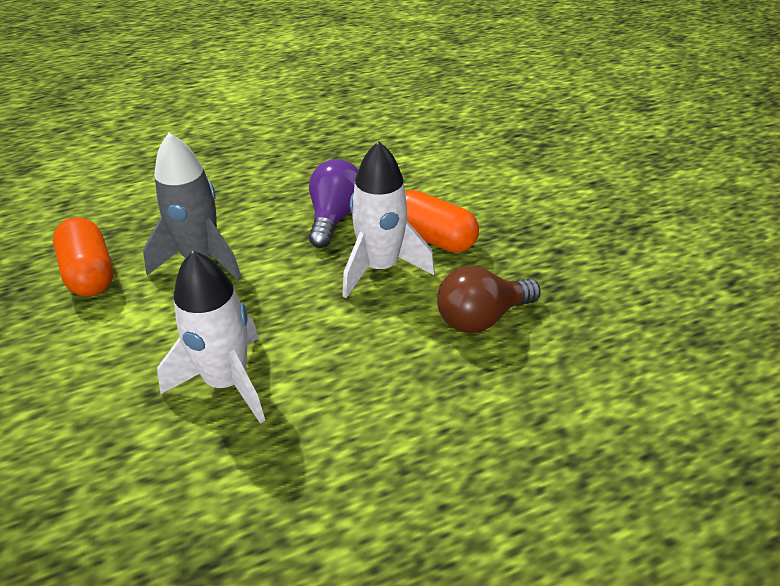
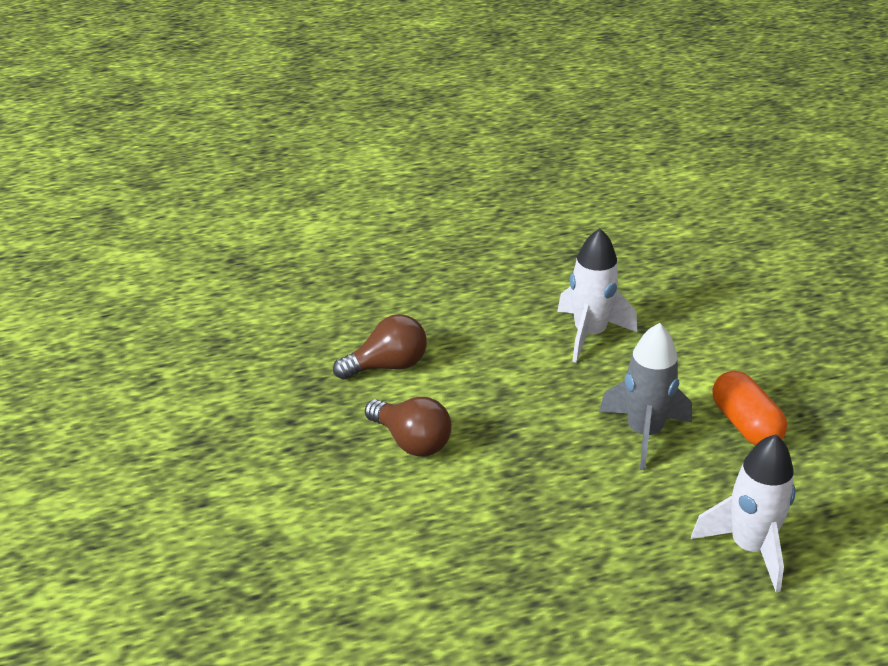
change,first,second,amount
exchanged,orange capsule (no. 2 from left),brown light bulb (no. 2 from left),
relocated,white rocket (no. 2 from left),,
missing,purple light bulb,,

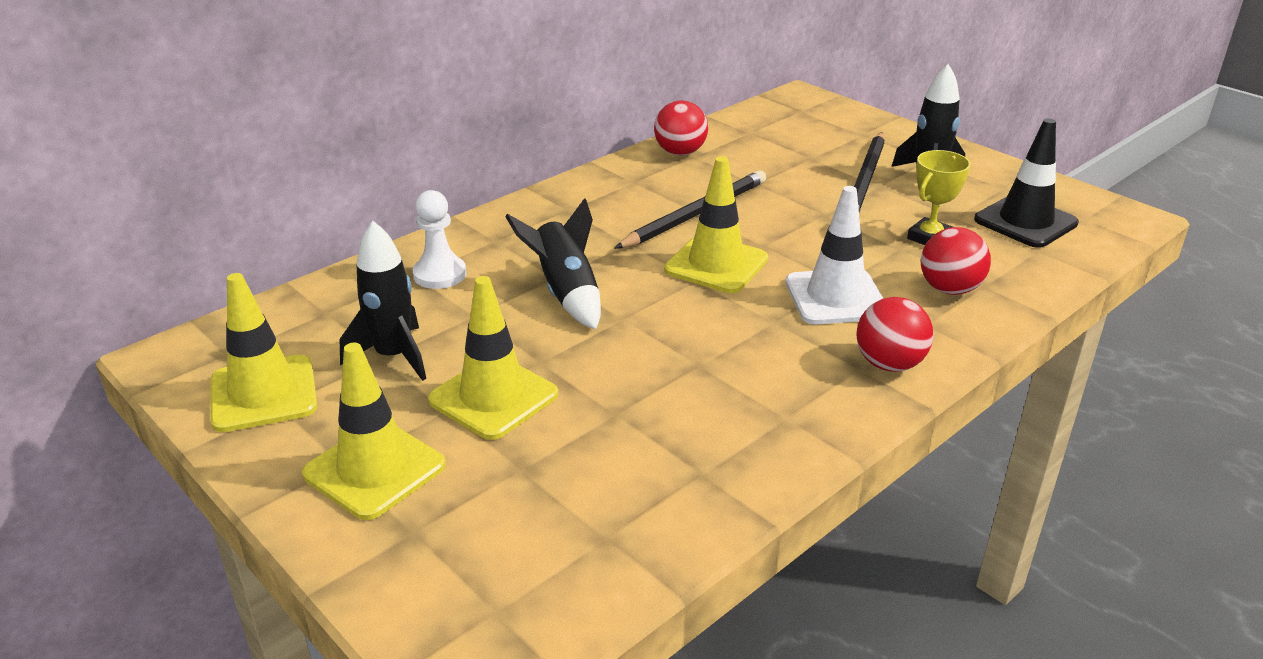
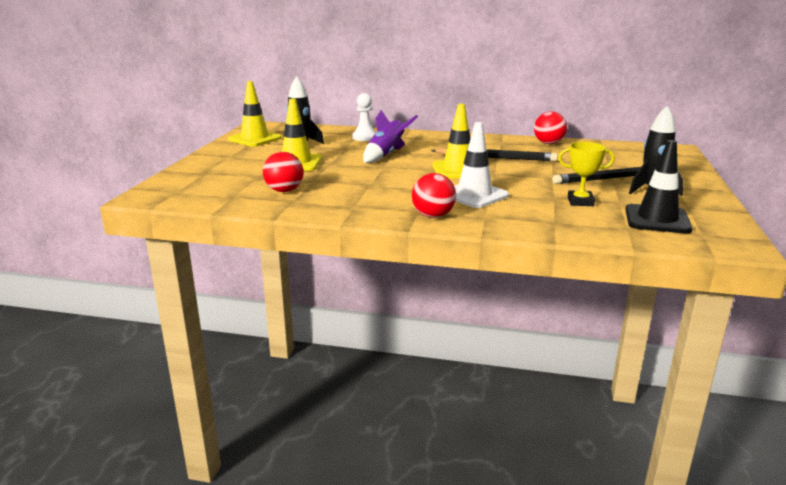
change,first,second,amount
relocated,red ball (no. 3 from left in the first image),red ball (no. 1 from left),
colour,black rocket (no. 2 from left),purple rocket,
missing,yellow traffic cone (no. 2 from left),,

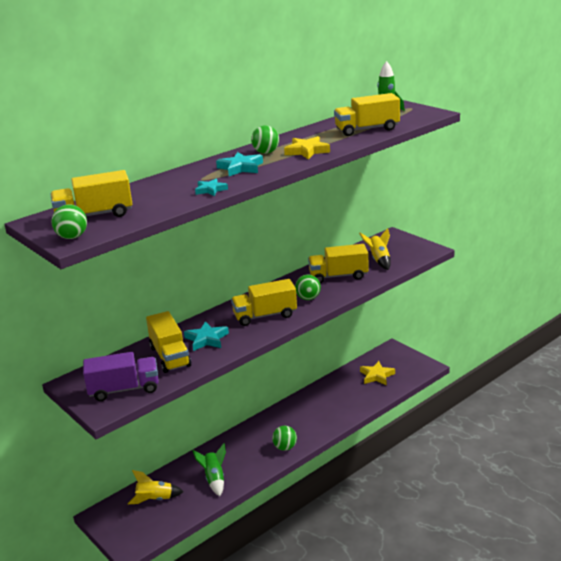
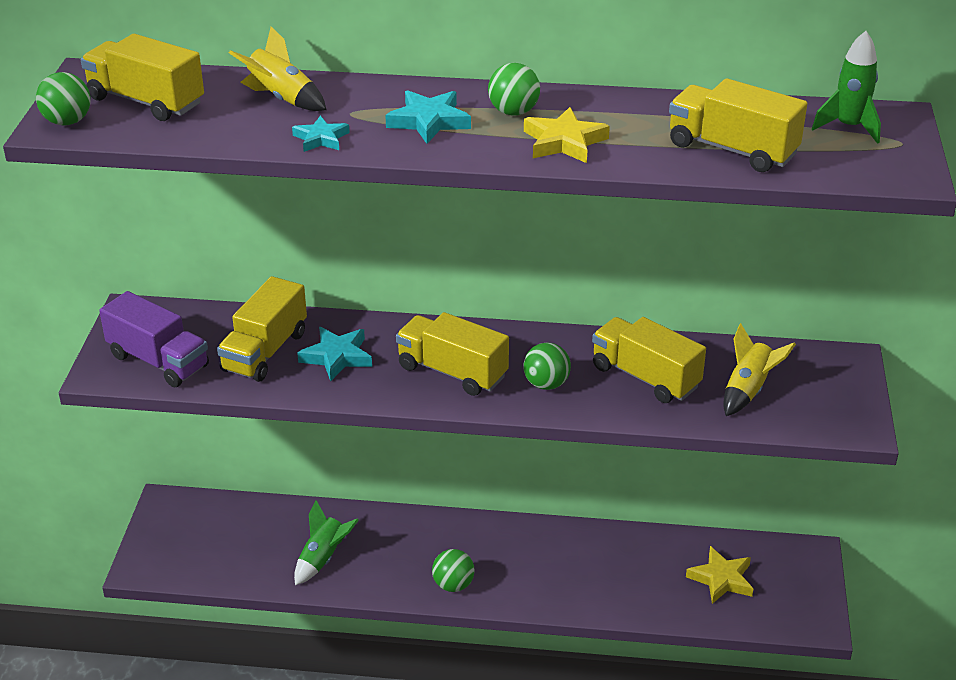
change,first,second,amount
relocated,yellow rocket (no. 1 from left),,

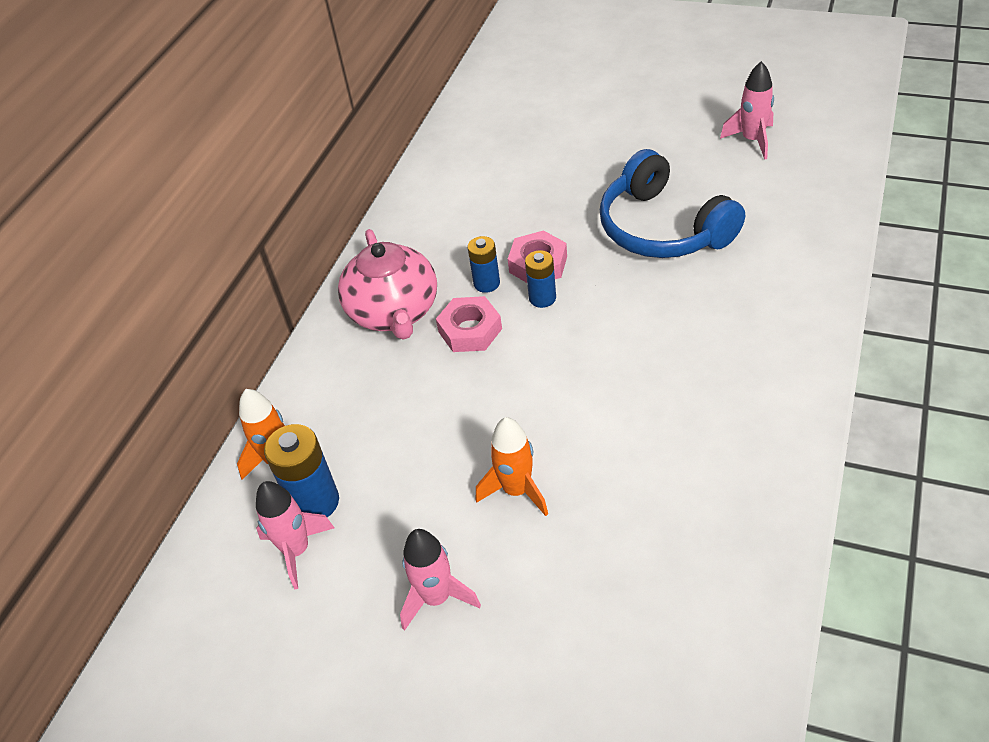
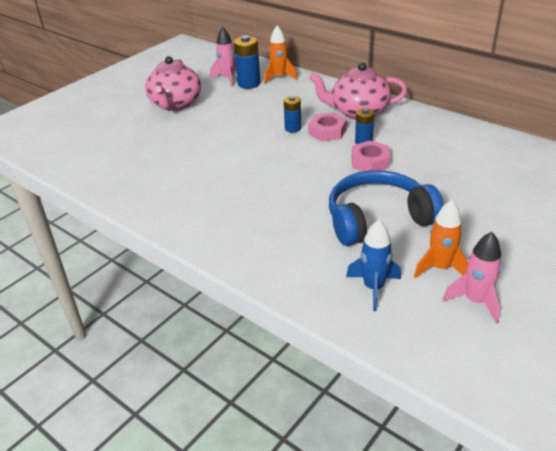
change,first,second,amount
exchanged,pink rocket (no. 2 from left),pink teapot (no. 1 from left),
relocated,blue battery (no. 3 from left in the first image),blue battery (no. 2 from left),
appeared,,blue rocket,
relocated,orange rocket (no. 2 from left),,

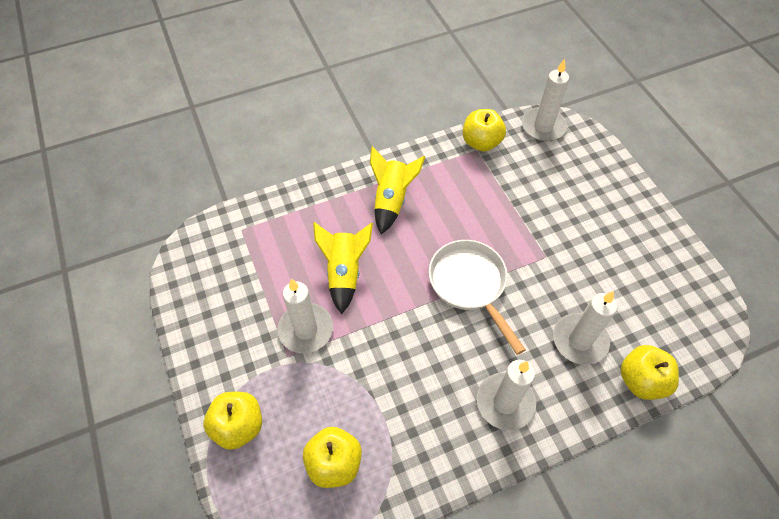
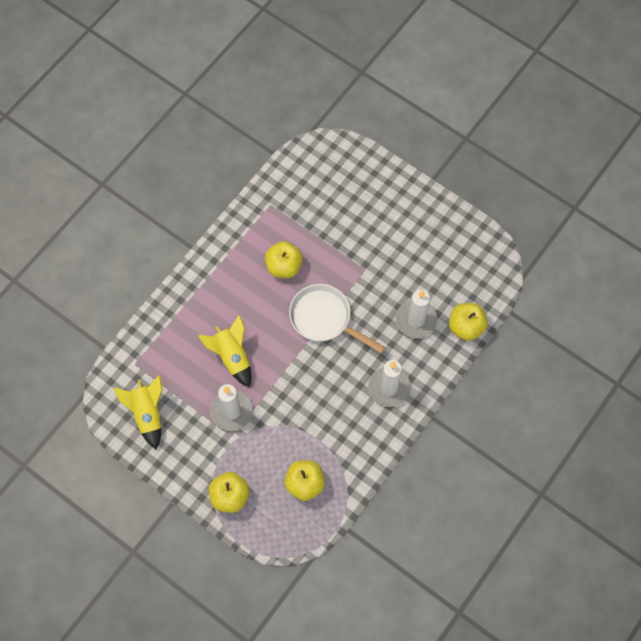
change,first,second,amount
relocated,yellow rocket (no. 2 from left in the first image),yellow rocket (no. 1 from left),
relocated,yellow apple (no. 3 from left in the first image),yellow apple (no. 2 from left),
missing,white candle (no. 3 from left),,

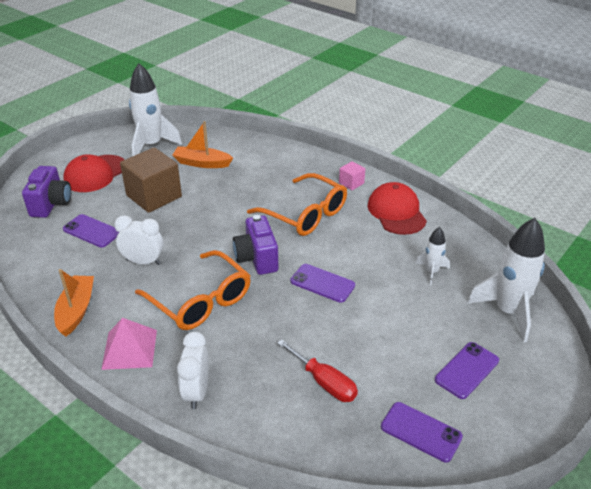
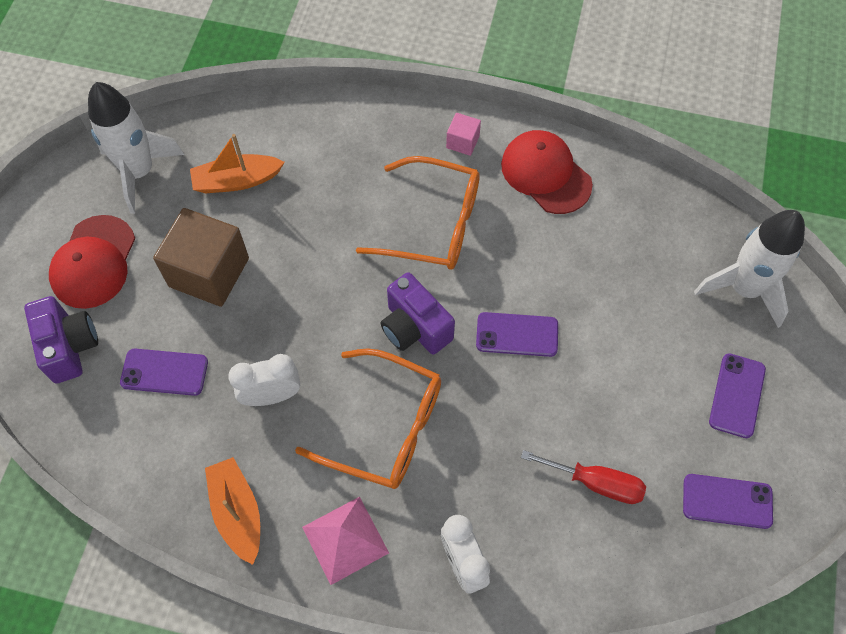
change,first,second,amount
missing,white rocket (no. 2 from left),,

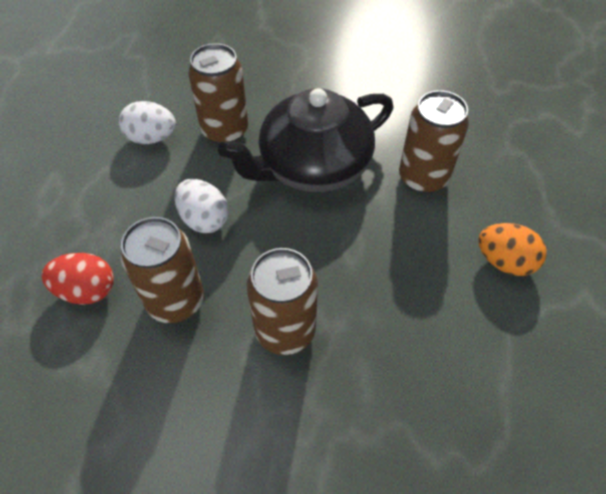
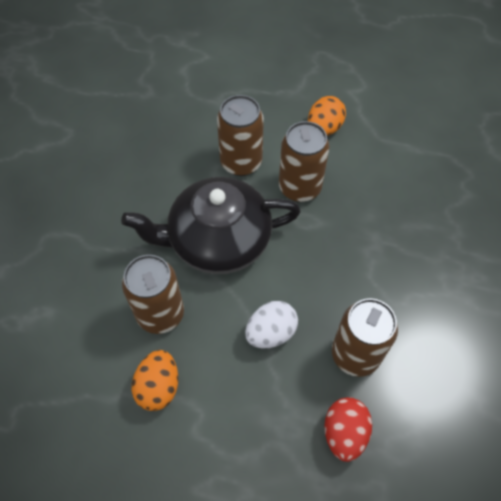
change,first,second,amount
spun,black teapot,,105 degrees clockwise
colour,white egg (no. 1 from left),orange egg (no. 1 from left),
relocated,brown can (no. 3 from left),,

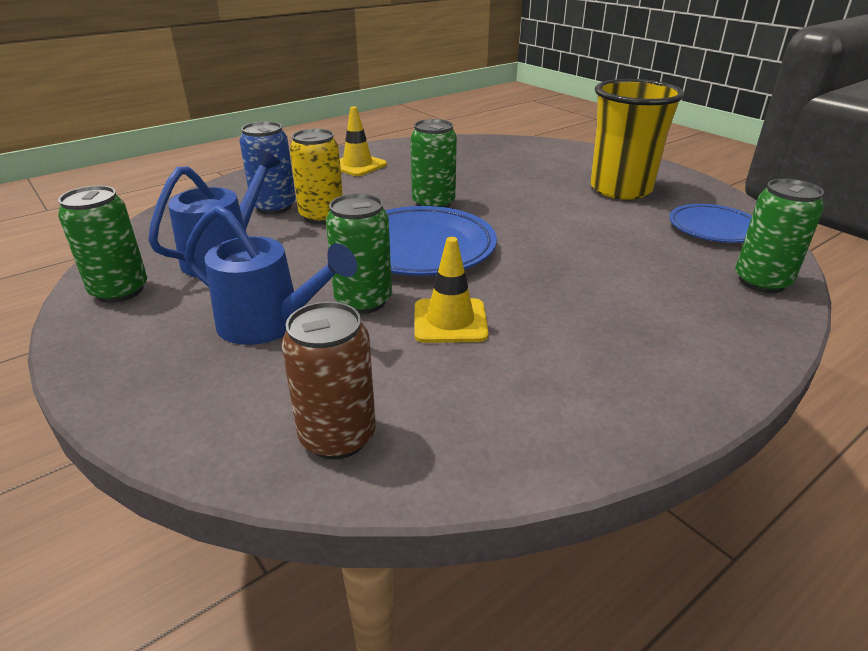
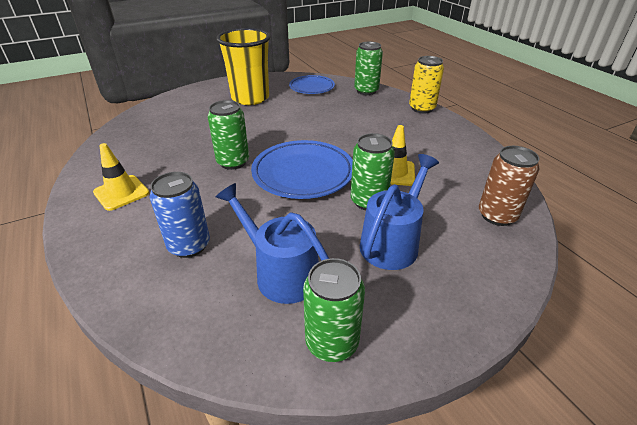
change,first,second,amount
relocated,yellow can,,

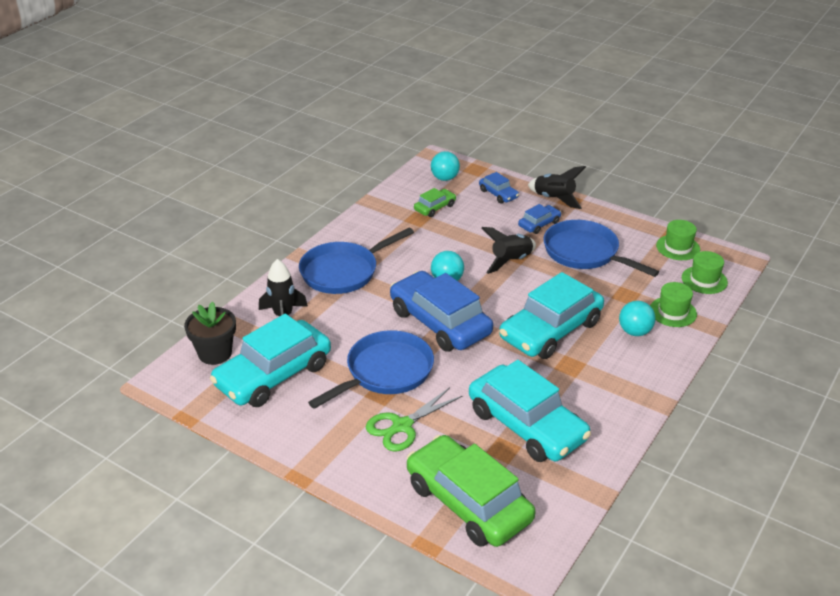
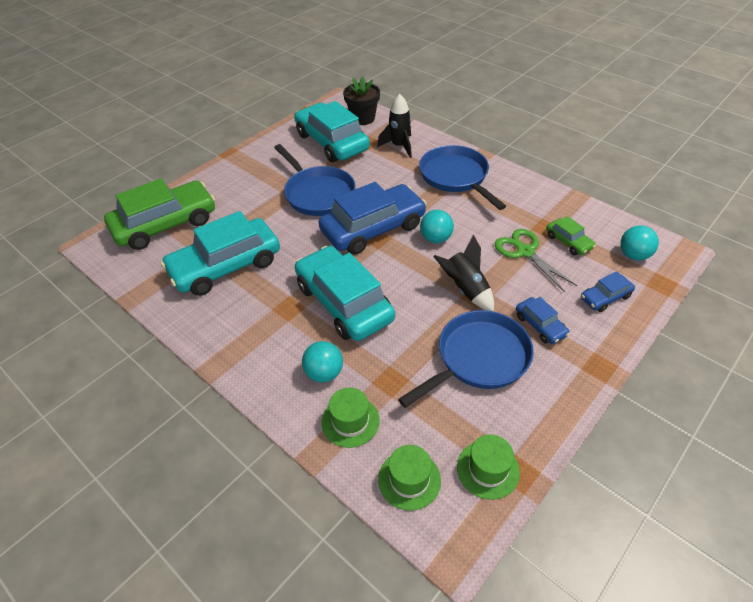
change,first,second,amount
relocated,green scissors,,
missing,black rocket (no. 3 from left),,

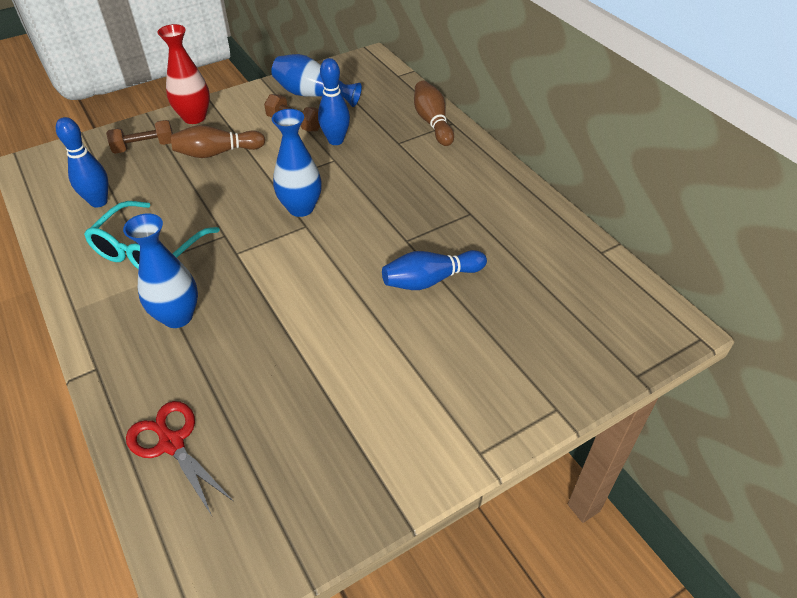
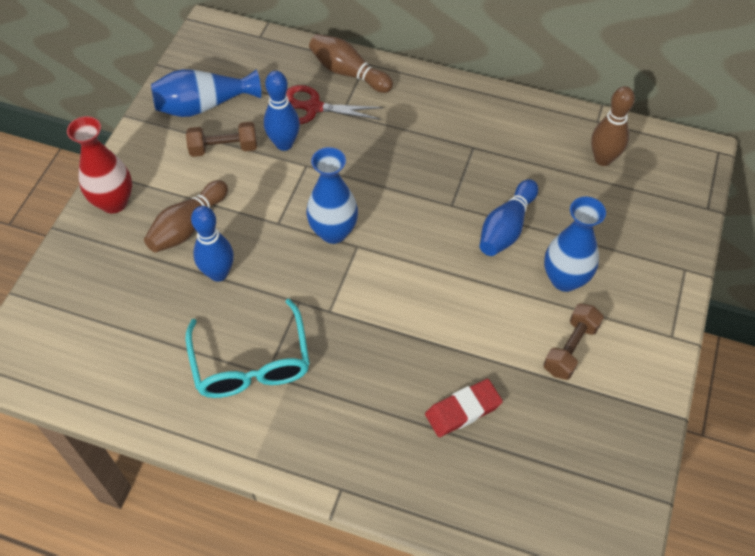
change,first,second,amount
relocated,blue bowling pin (no. 1 from left),,
relocated,red scissors,,
appeared,,red eraser,
relocated,brown dumbbell (no. 1 from left in the first image),brown dumbbell (no. 2 from left),
relocated,blue vase (no. 1 from left in the first image),blue vase (no. 3 from left),
appeared,,brown bowling pin (no. 3 from left),

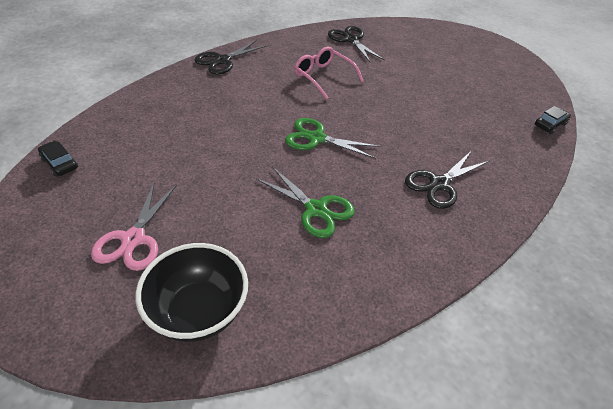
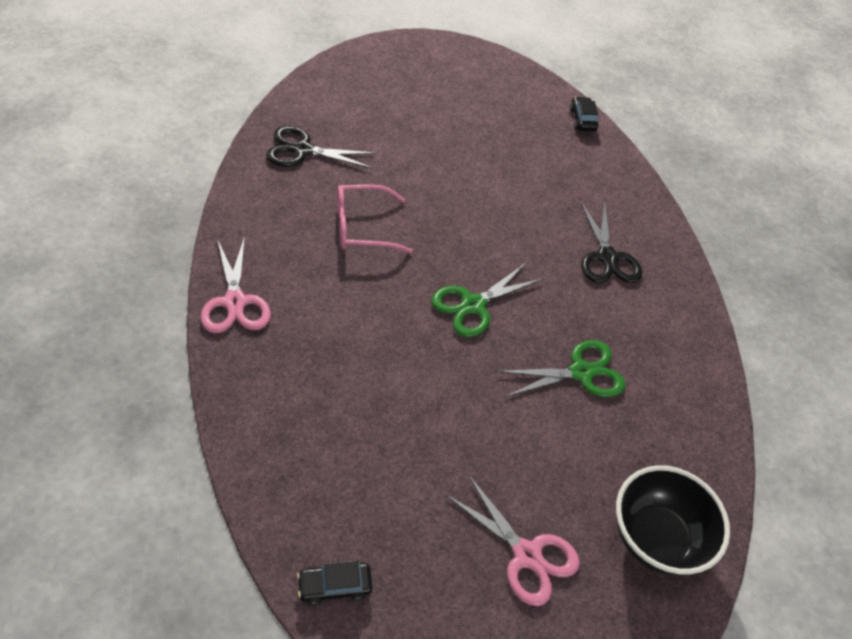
change,first,second,amount
colour,black scissors (no. 1 from left),pink scissors (no. 1 from left),

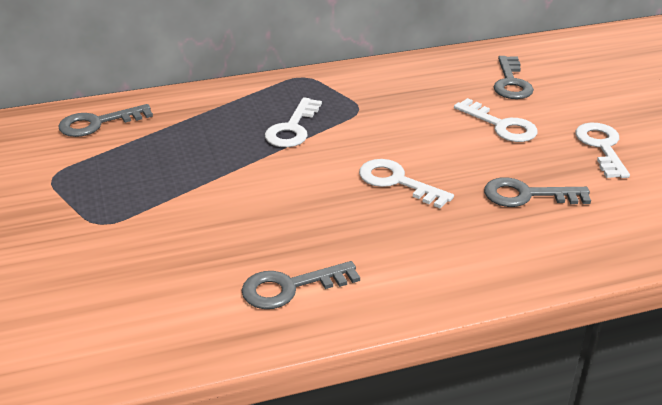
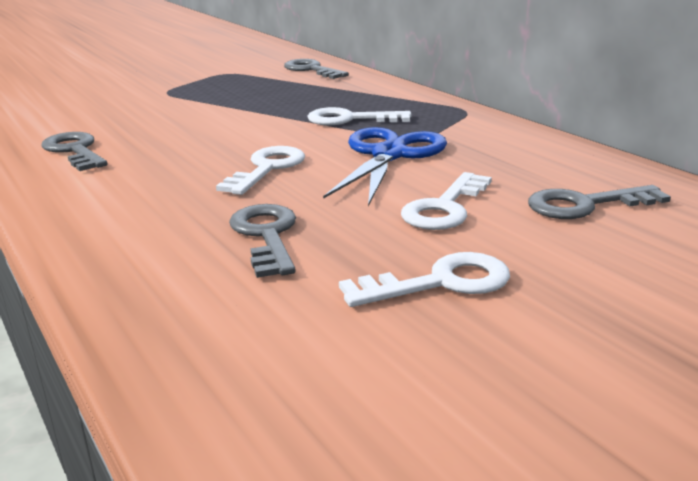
change,first,second,amount
appeared,,blue scissors,

